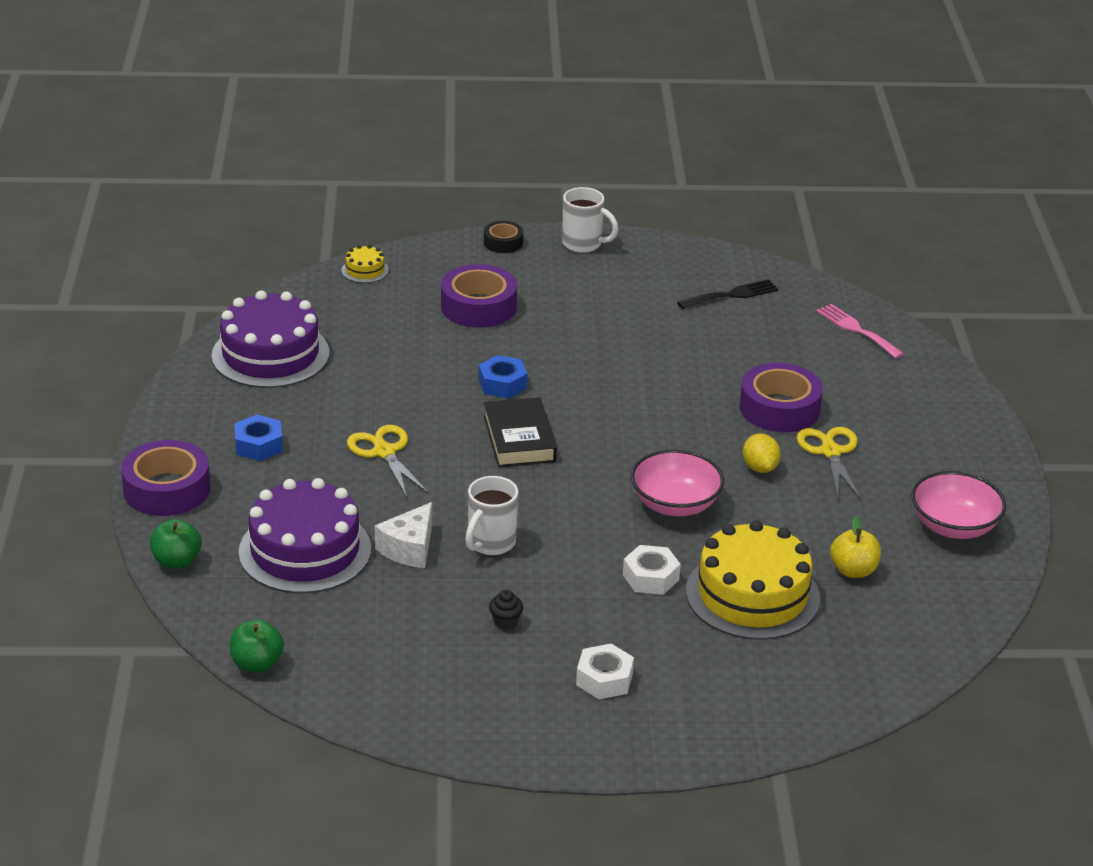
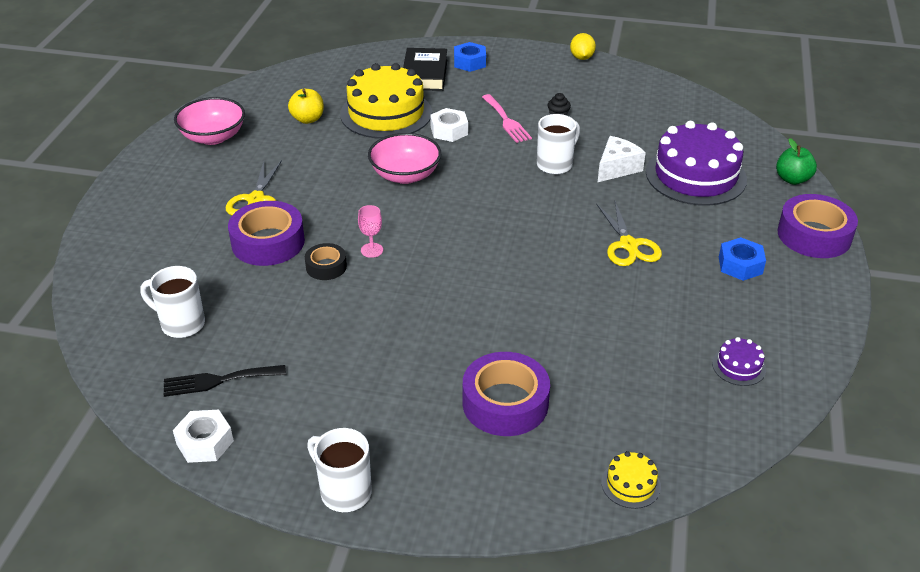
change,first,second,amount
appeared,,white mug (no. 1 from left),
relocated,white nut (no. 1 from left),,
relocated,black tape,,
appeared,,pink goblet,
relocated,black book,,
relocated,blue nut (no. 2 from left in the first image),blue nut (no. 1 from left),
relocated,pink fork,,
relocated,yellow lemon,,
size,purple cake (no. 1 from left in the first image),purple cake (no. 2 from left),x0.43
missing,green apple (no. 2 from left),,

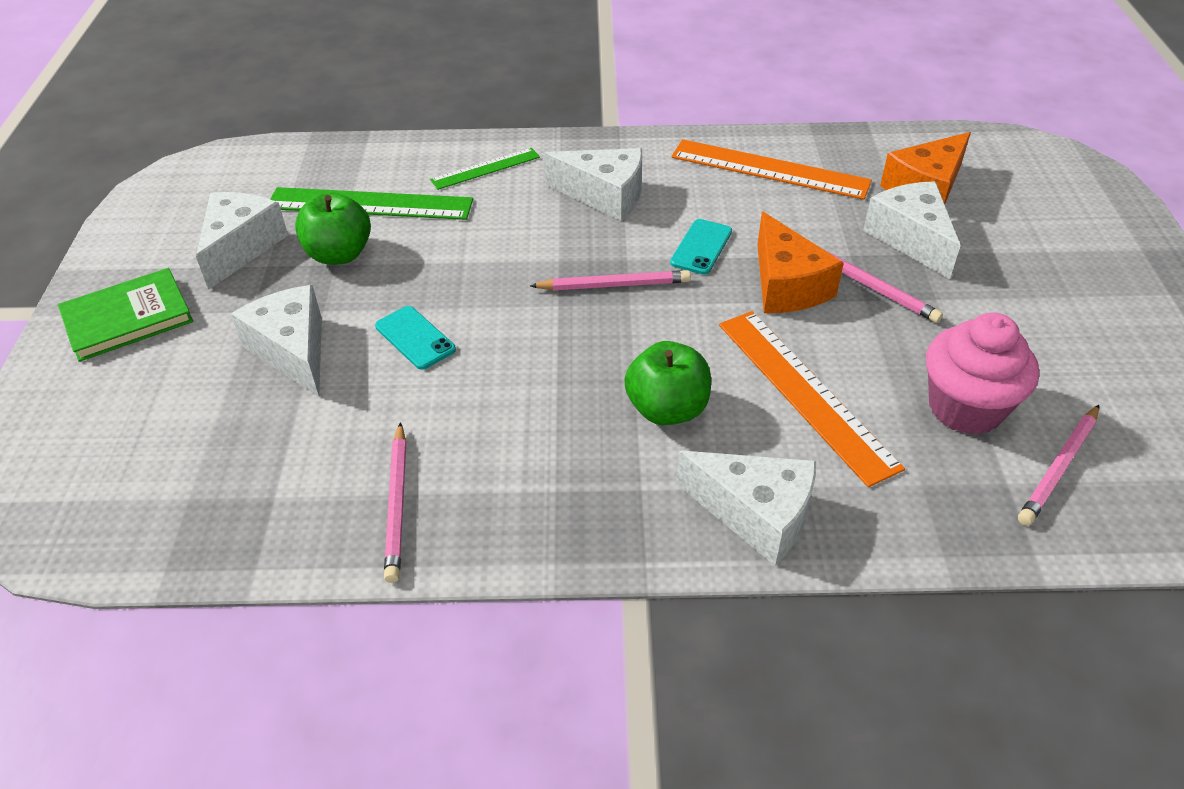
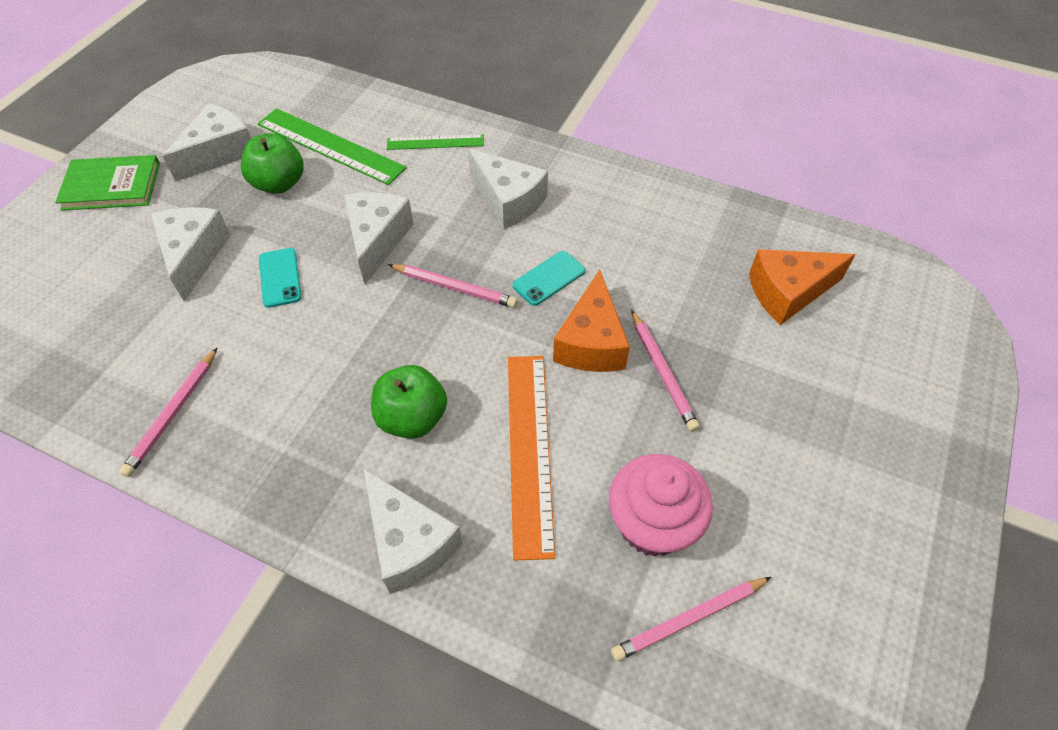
change,first,second,amount
relocated,white cheese (no. 5 from left in the first image),white cheese (no. 3 from left),
missing,orange ruler (no. 1 from left),,

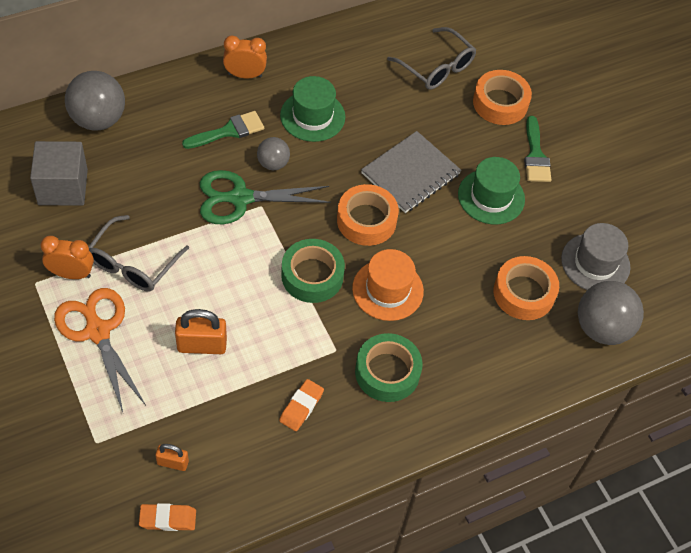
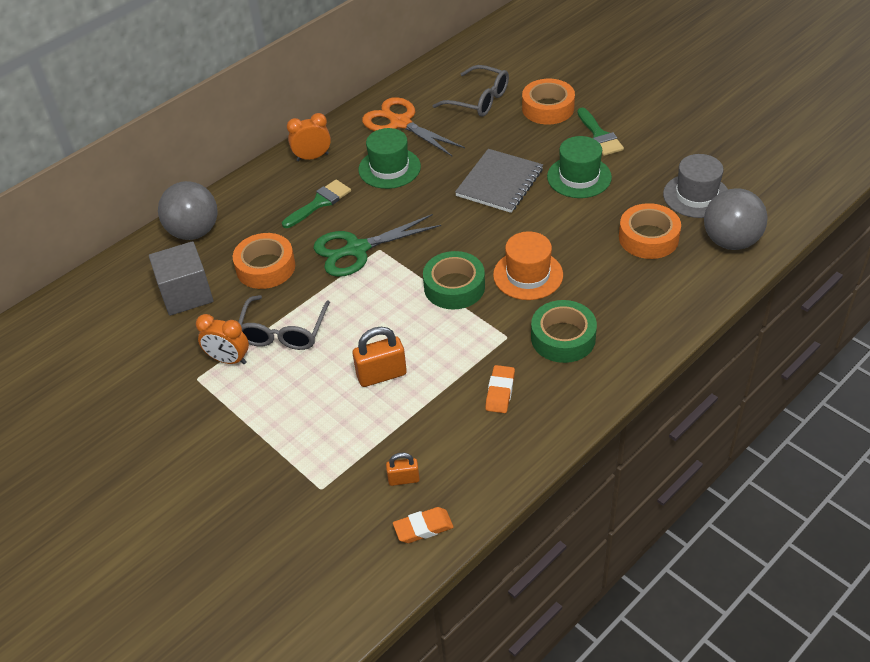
change,first,second,amount
spun,orange clock (no. 1 from left),,150 degrees counterclockwise
relocated,orange tape (no. 1 from left),,
relocated,orange scissors,,
missing,grey ball (no. 2 from left),,

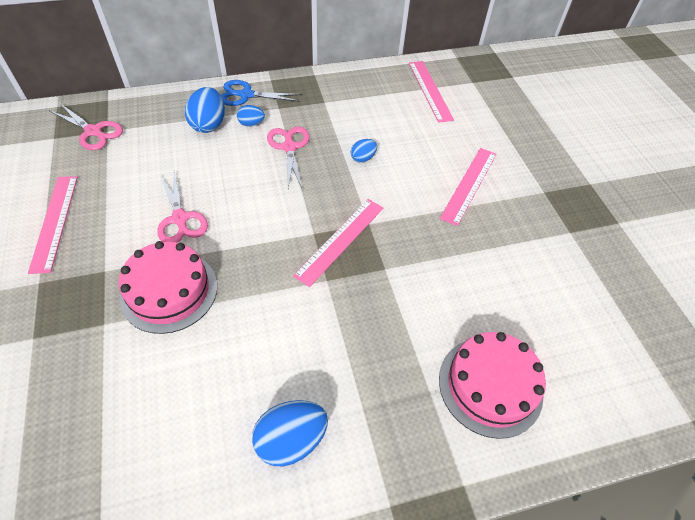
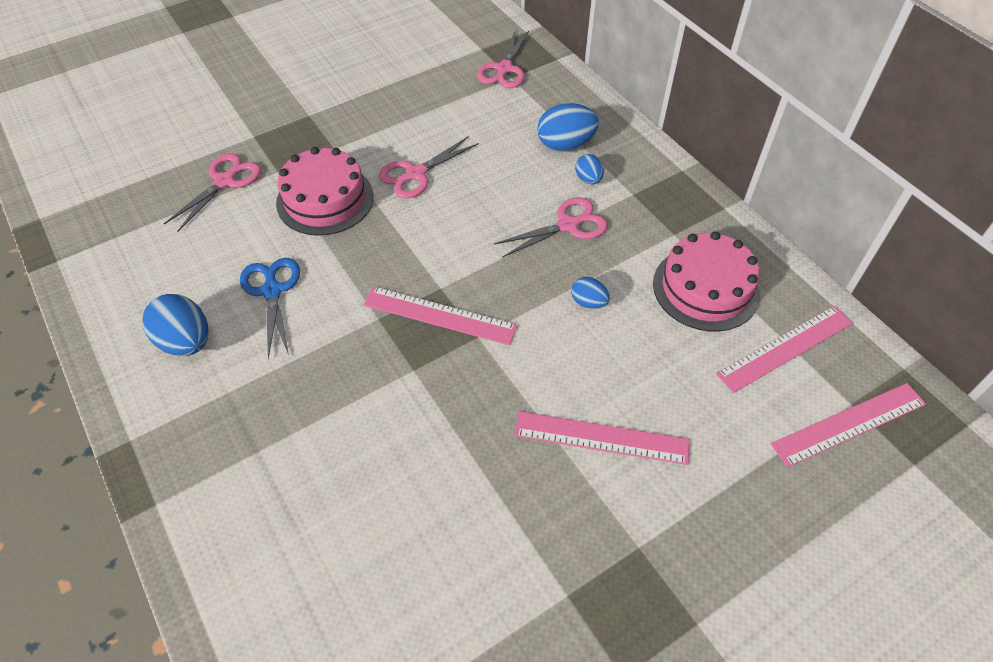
change,first,second,amount
appeared,,pink scissors (no. 1 from left),
relocated,blue scissors,,
relocated,pink cake (no. 2 from left),,
relocated,pink ruler (no. 1 from left in the first image),pink ruler (no. 4 from left),

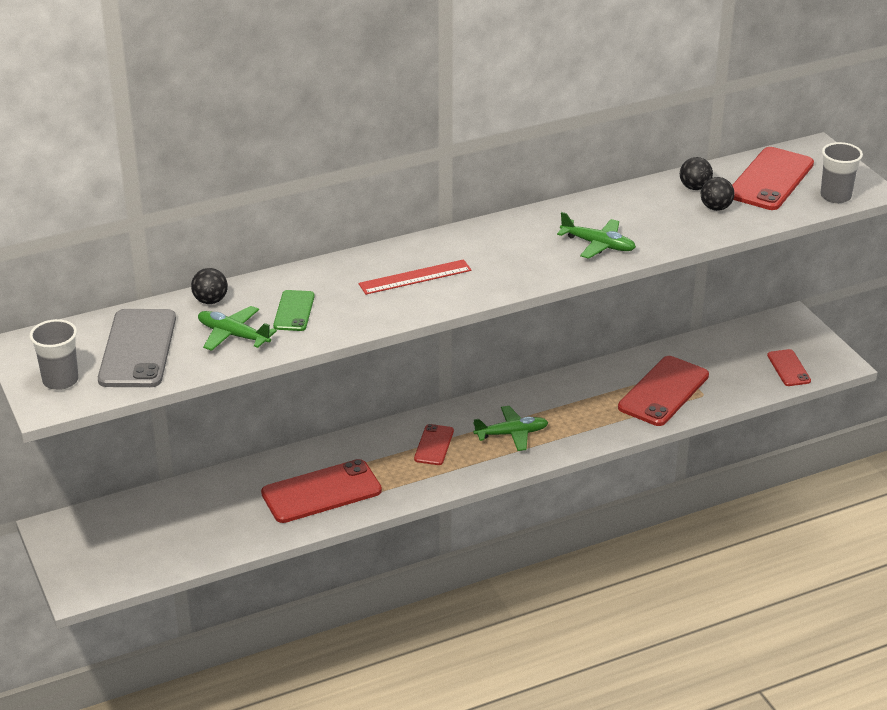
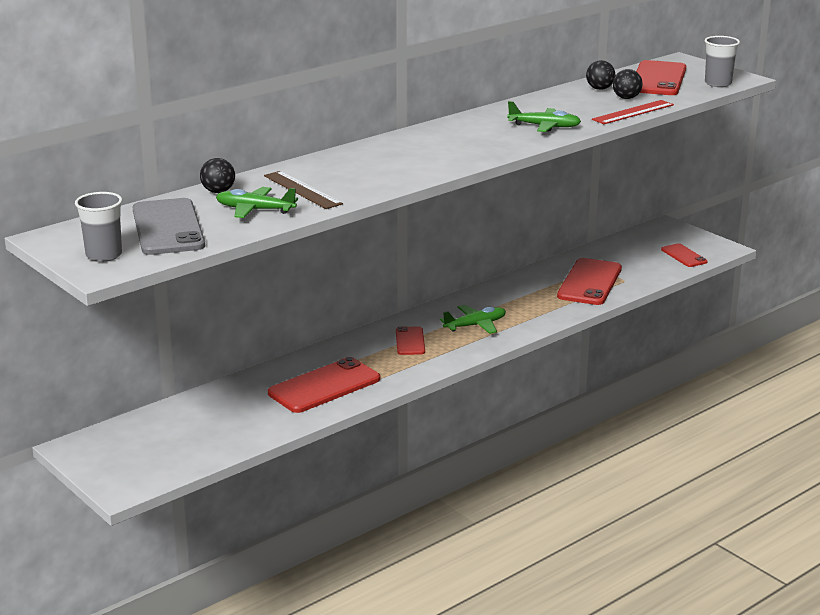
change,first,second,amount
exchanged,green phone,brown ruler,
relocated,red ruler,,

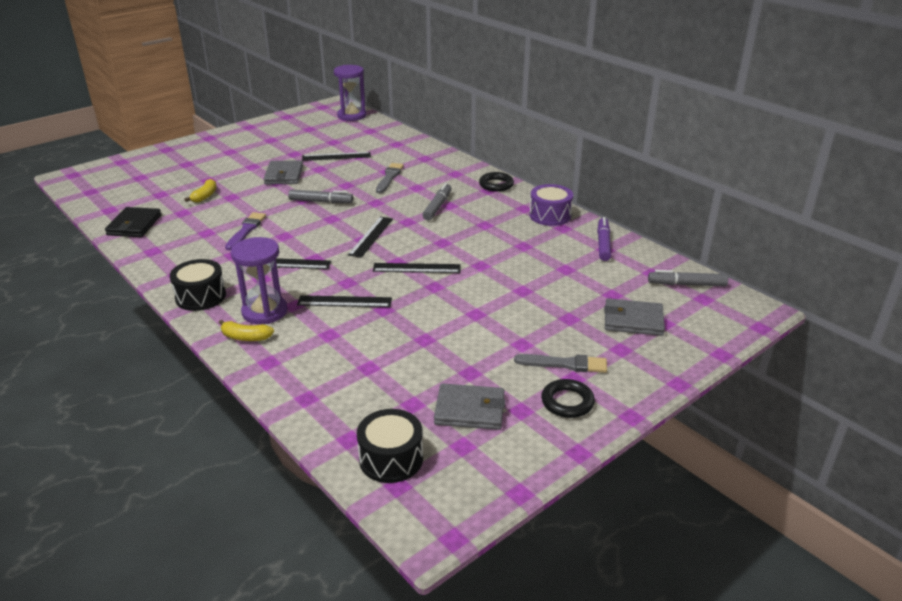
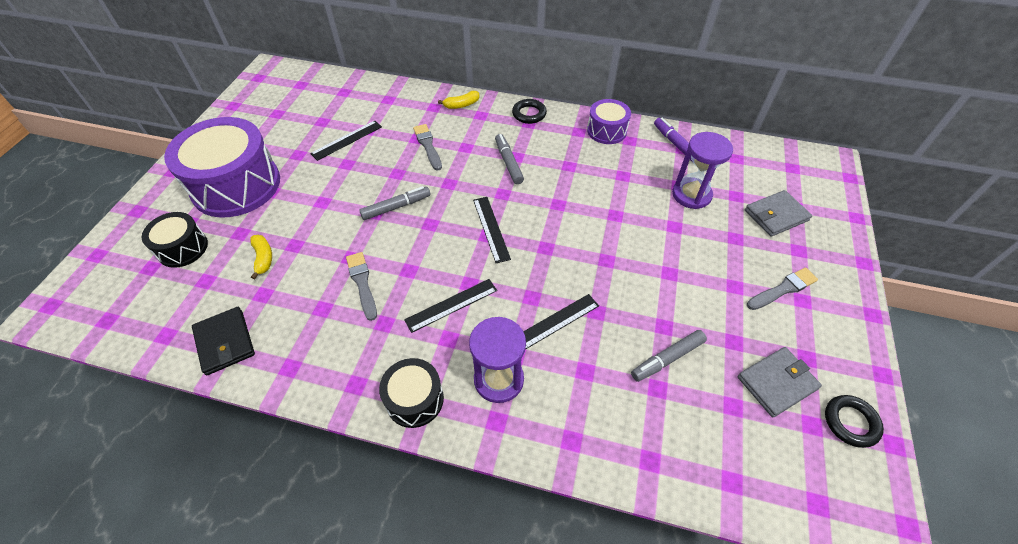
change,first,second,amount
relocated,black drum (no. 2 from left in the first image),black drum (no. 1 from left),
appeared,,purple drum (no. 1 from left),
colour,purple brush,grey brush (no. 1 from left),
relocated,yellow banana (no. 2 from left),,
relocated,grey marker (no. 3 from left),,
relocated,purple hourglass (no. 2 from left),,
relocated,black ring (no. 2 from left),,
missing,grey wallet (no. 1 from left),,
missing,black ruler (no. 5 from left),,

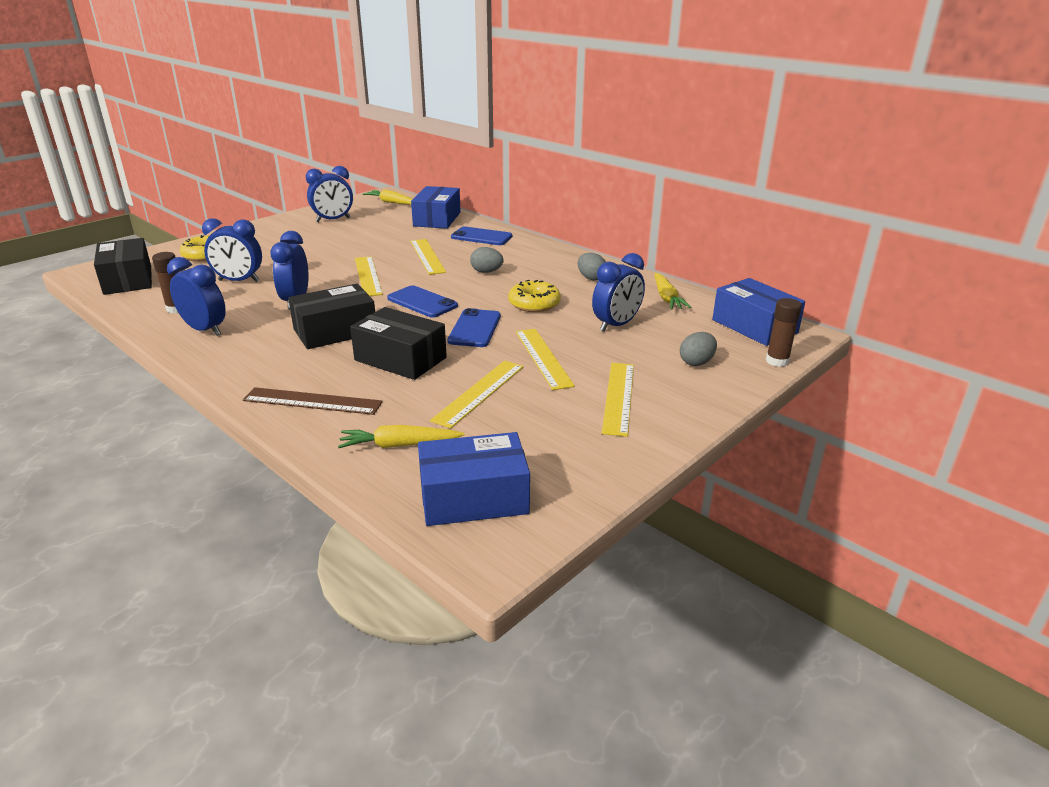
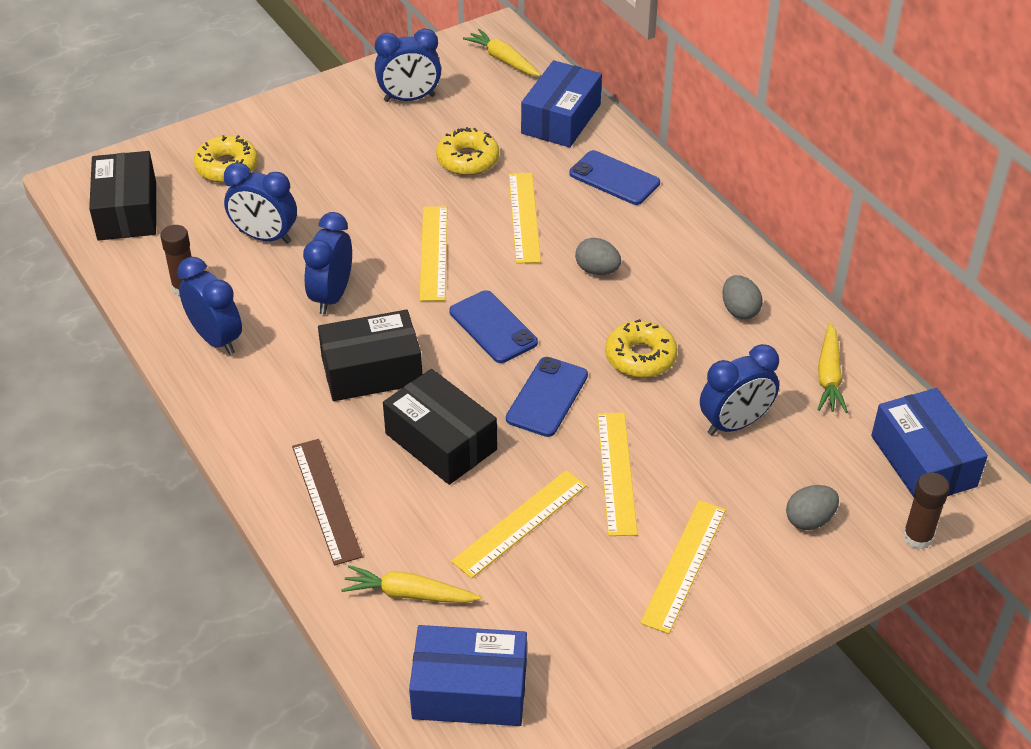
change,first,second,amount
spun,brown ruler,,45 degrees clockwise
appeared,,yellow donut (no. 2 from left),

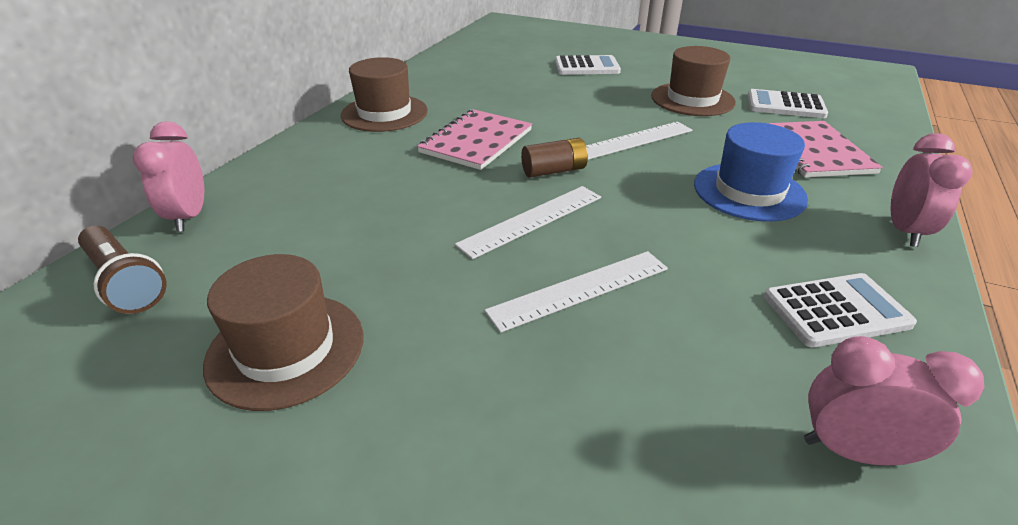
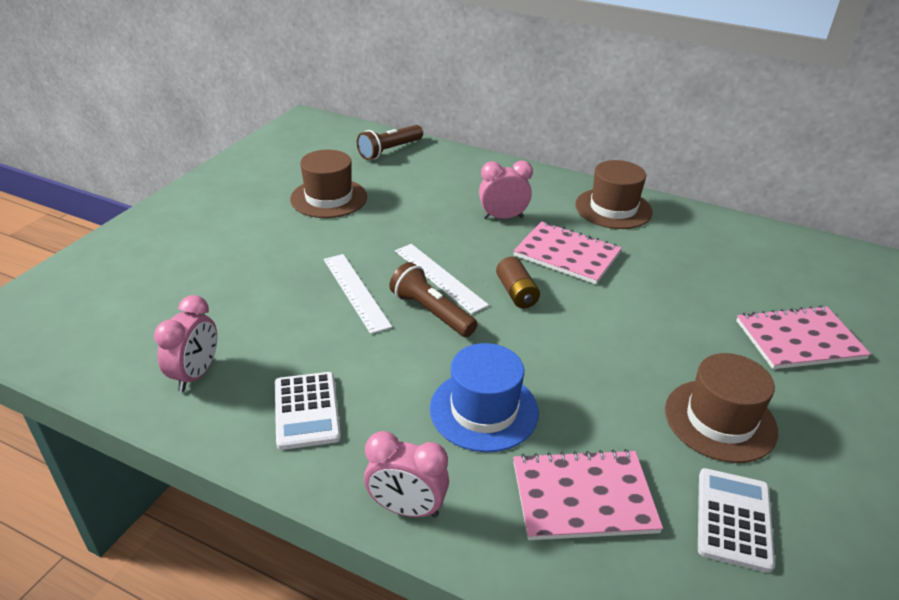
change,first,second,amount
appeared,,brown flashlight (no. 2 from left),
relocated,pink clock (no. 1 from left in the first image),pink clock (no. 3 from left),
exchanged,white calculator (no. 1 from left),pink notebook (no. 3 from left),
missing,white ruler (no. 3 from left),,

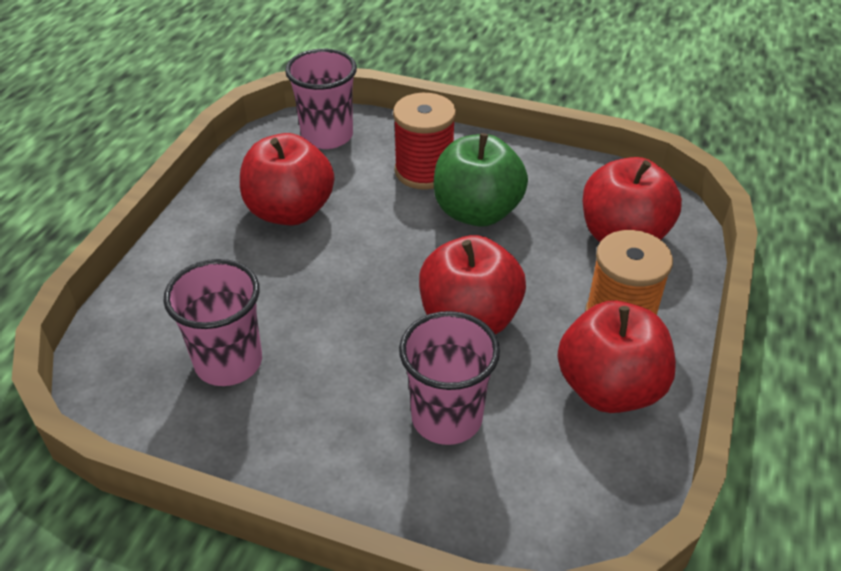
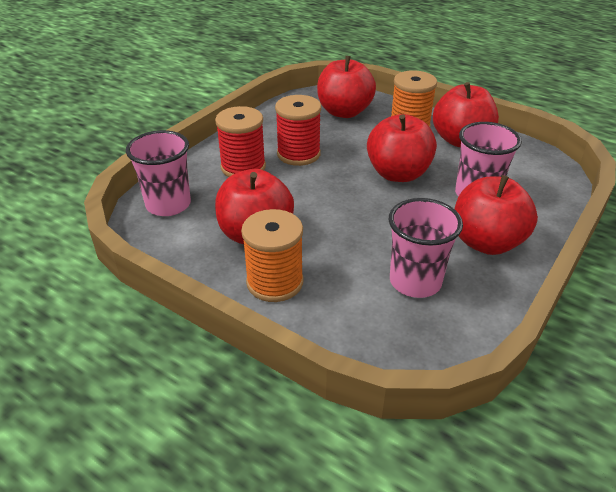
change,first,second,amount
appeared,,orange spool (no. 1 from left),
exchanged,green apple,red spool (no. 2 from left),
appeared,,red apple (no. 5 from left),

